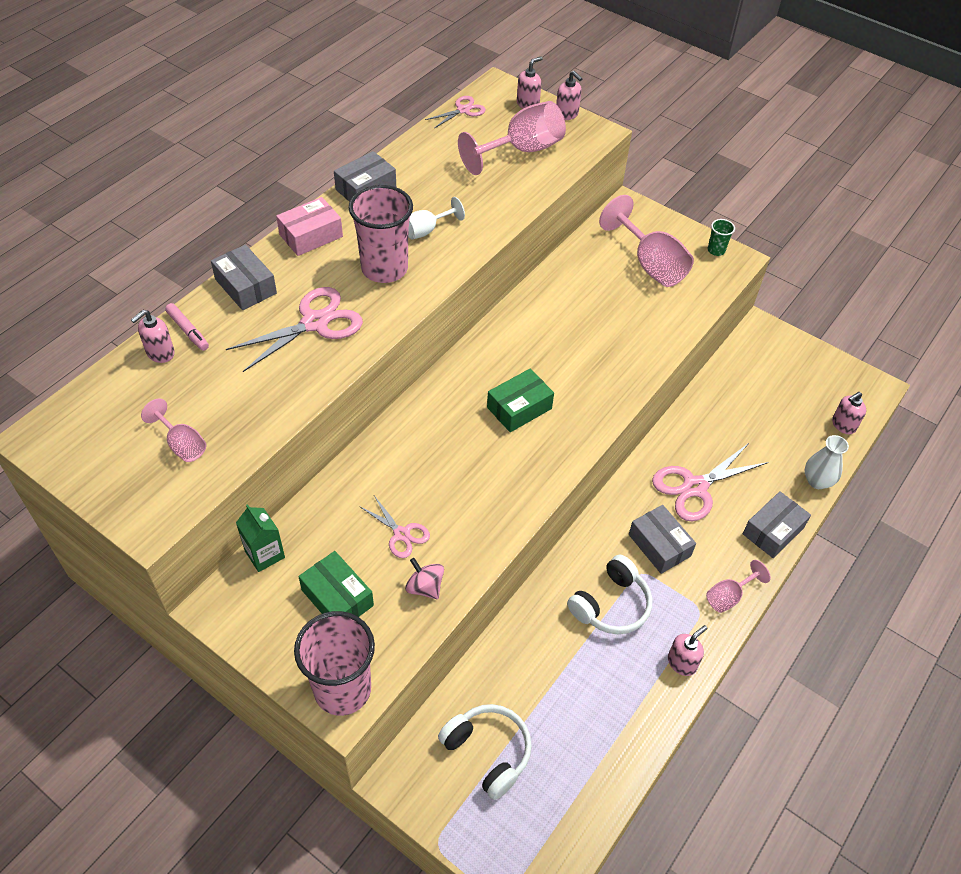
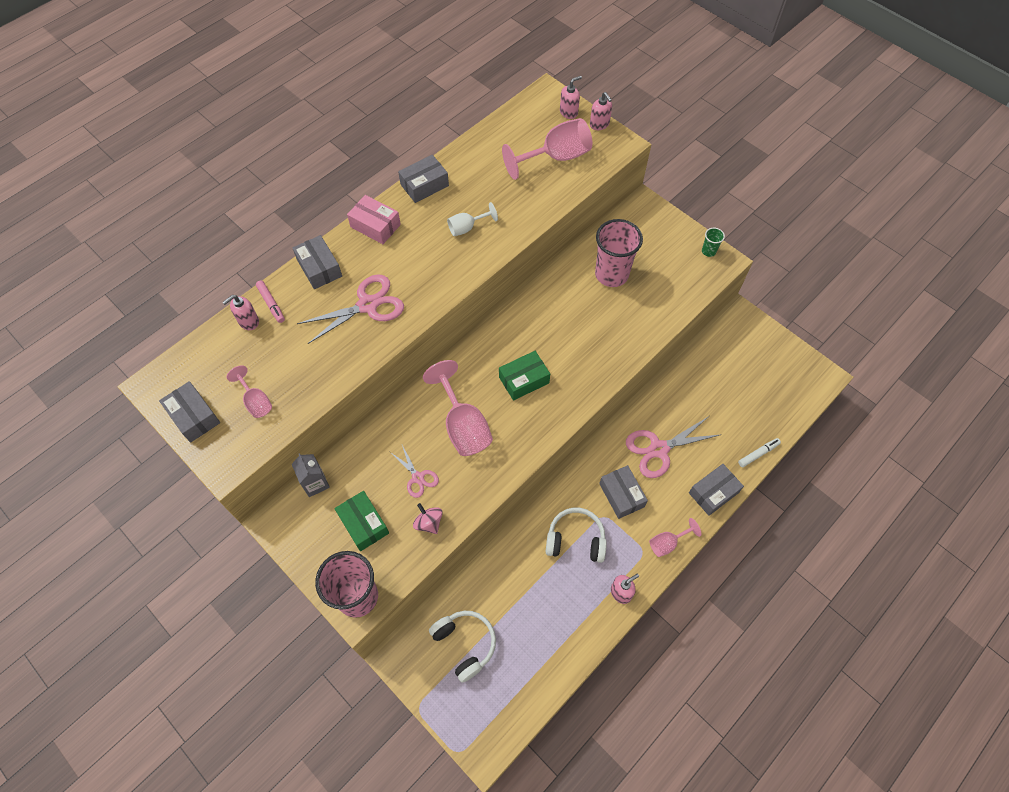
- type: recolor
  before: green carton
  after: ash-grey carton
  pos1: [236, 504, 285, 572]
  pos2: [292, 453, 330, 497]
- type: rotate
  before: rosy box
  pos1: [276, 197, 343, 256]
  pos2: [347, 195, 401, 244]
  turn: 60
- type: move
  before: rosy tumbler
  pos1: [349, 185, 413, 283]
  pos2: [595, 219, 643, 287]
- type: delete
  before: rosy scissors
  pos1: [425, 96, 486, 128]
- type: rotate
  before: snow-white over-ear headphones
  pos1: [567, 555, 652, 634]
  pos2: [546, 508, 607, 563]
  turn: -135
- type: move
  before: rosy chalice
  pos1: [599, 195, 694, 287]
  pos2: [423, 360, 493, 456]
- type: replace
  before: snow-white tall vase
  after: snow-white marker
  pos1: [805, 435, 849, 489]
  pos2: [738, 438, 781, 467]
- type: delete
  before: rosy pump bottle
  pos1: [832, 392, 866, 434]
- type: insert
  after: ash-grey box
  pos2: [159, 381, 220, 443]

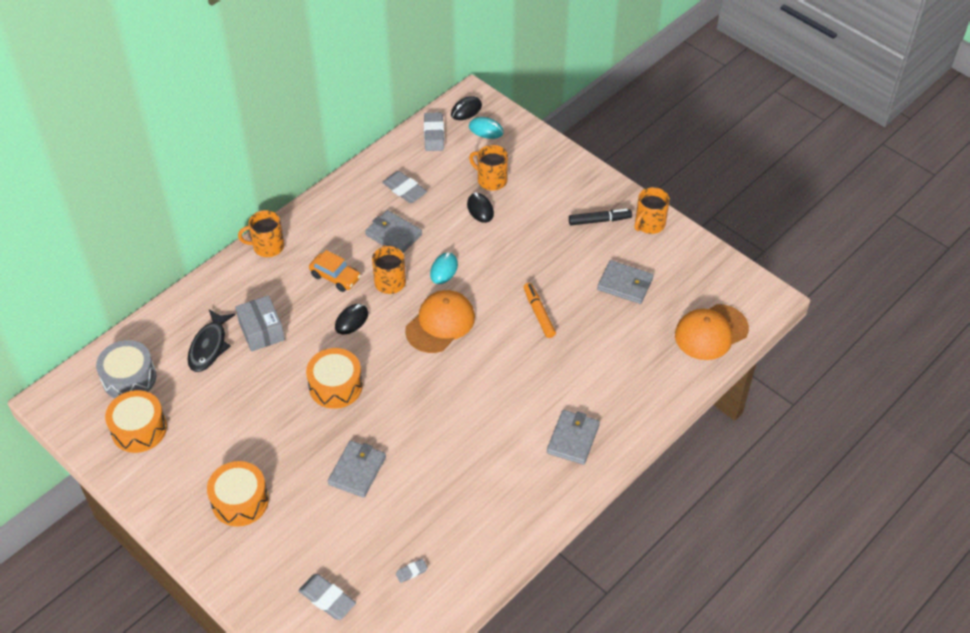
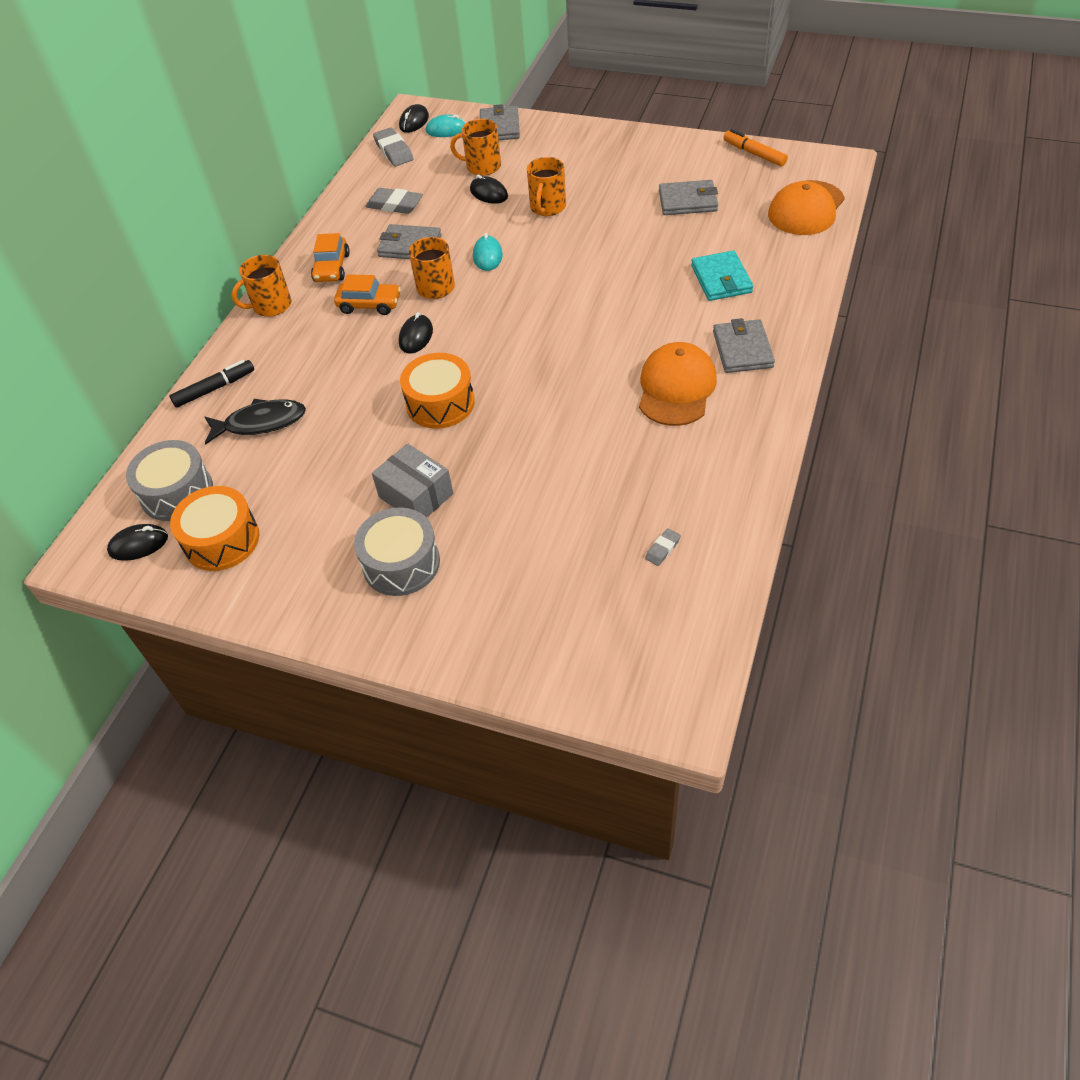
- type: rotate
  before: jet-black fish figure
  pos1: [188, 309, 235, 372]
  pos2: [205, 399, 306, 445]
  turn: -90
- type: recolor
  before: orange drum
  after: ash-grey drum
  pos1: [207, 461, 269, 527]
  pos2: [354, 508, 440, 596]
- type: move
  before: ash-grey box
  pos1: [235, 295, 285, 352]
  pos2: [372, 443, 453, 518]
- type: delete
  before: ash-grey gum eraser
  pos1: [298, 574, 356, 620]
- type: move
  before: ash-grey card wallet
  pos1: [328, 441, 386, 498]
  pos2: [480, 104, 520, 140]
- type: move
  before: orange peaked cap
  pos1: [405, 290, 475, 353]
  pos2: [639, 342, 717, 426]
- type: move
  before: orange marker
  pos1: [523, 283, 556, 338]
  pos2: [723, 129, 788, 166]
- type: move
  before: jet-black marker
  pos1: [569, 209, 632, 225]
  pos2: [170, 360, 254, 408]
- type: move
  before: orange tea mug
  pos1: [635, 187, 670, 234]
  pos2: [527, 157, 566, 216]
- type: insert
  after: jet-black mouse
  pos2: [107, 524, 168, 561]
- type: insert
  after: orange toy car
  pos2: [311, 233, 350, 282]
- type: insert
  after: aqua card wallet
  pos2: [691, 250, 753, 301]

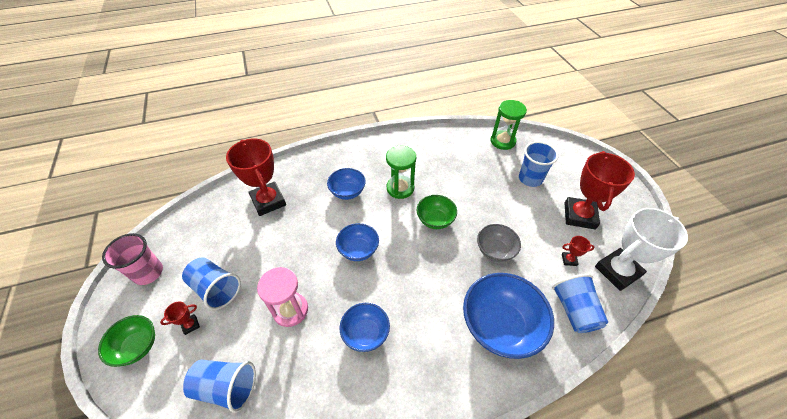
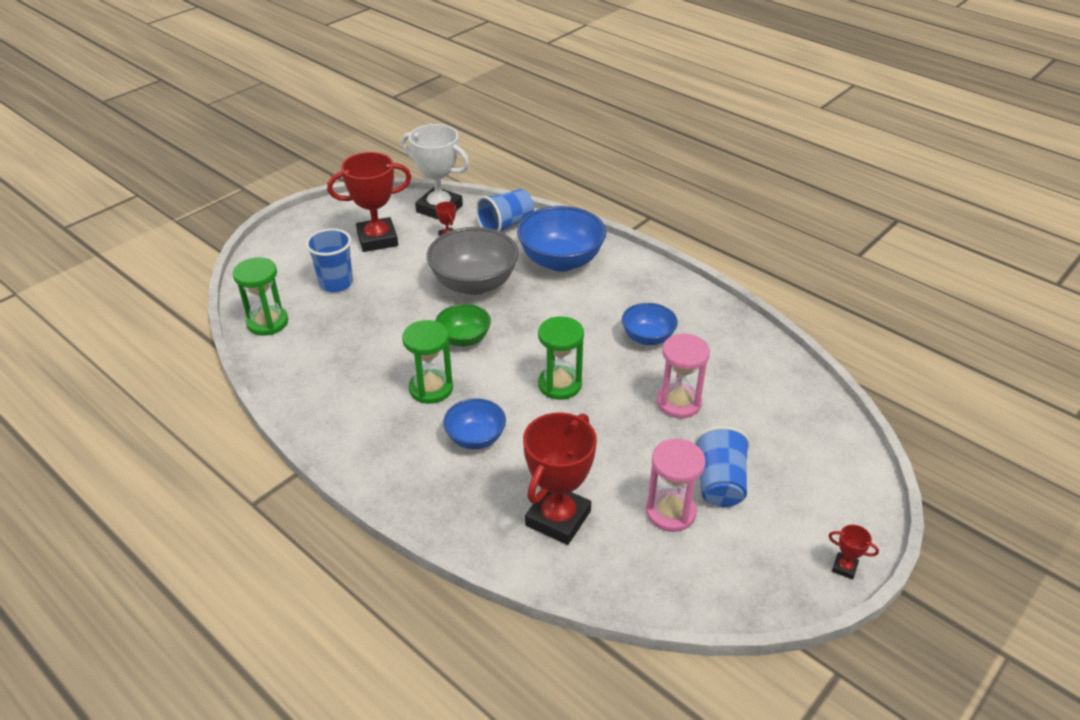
- type: delete
  before: green deep dish
  pos1: [98, 315, 155, 367]
- type: delete
  before: rosy tumbler
  pos1: [102, 233, 163, 285]
- type: move
  before: red trophy
  pos1: [160, 302, 200, 335]
  pos2: [828, 525, 879, 579]
- type: delete
  before: royal blue tumbler
  pos1: [183, 360, 256, 413]
- type: replace
  before: royal blue deep dish
  after: green hourglass
  pos1: [336, 223, 379, 261]
  pos2: [538, 316, 584, 400]
- type: resize
  before: ash-grey deep dish
  pos1: [477, 224, 521, 262]
  pos2: [427, 227, 519, 295]
  scale: 1.74
- type: insert
  after: rosy hourglass
  pos2: [646, 439, 705, 532]

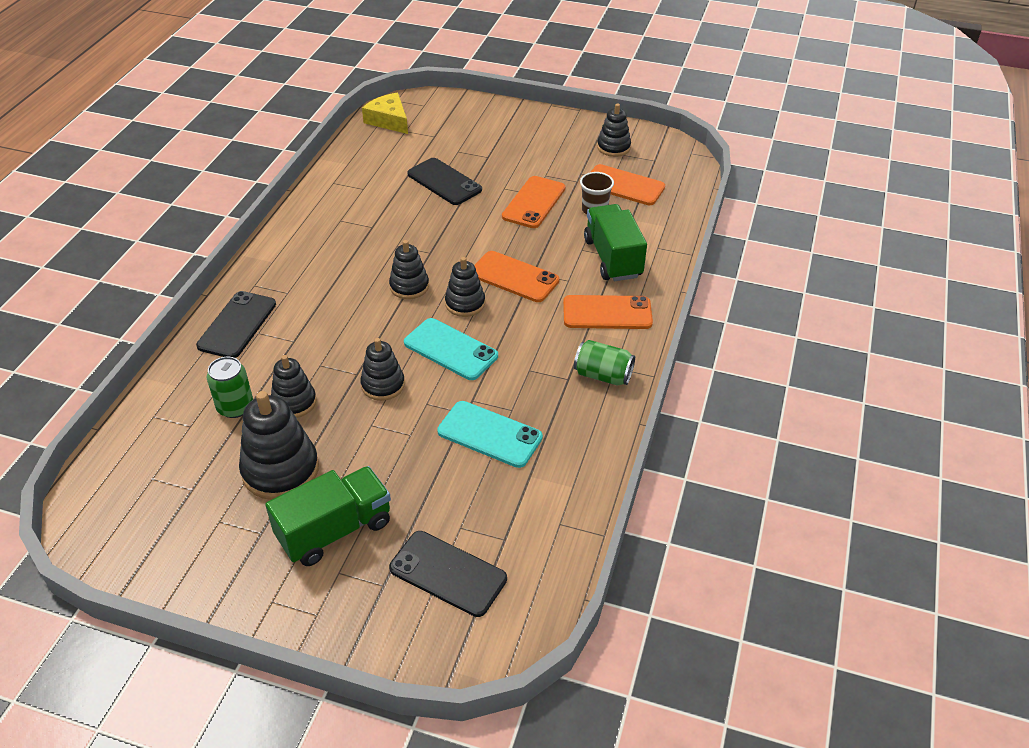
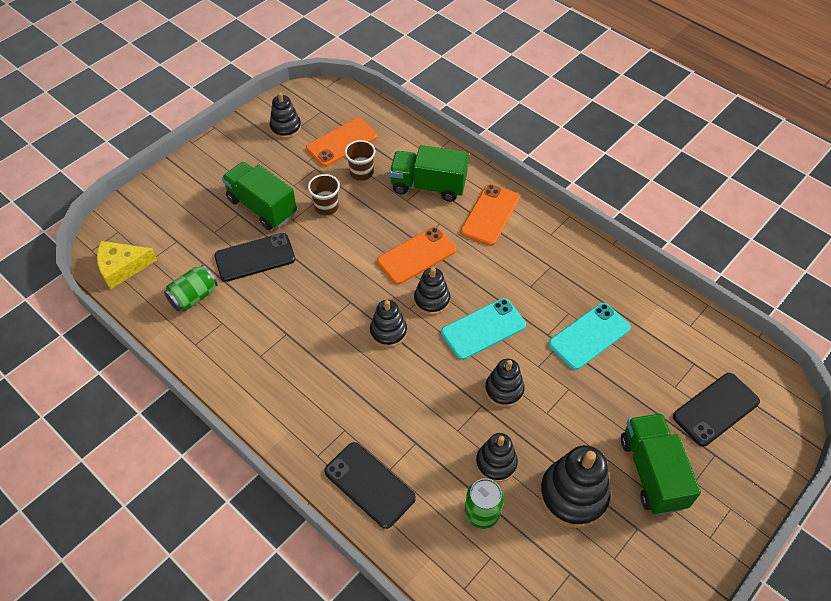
- type: replace
  before: orange smartphone
  after: russet tumbler
  pos1: [502, 176, 565, 228]
  pos2: [308, 174, 340, 215]
- type: move
  before: green can
  pos1: [574, 340, 635, 386]
  pos2: [164, 265, 218, 311]
- type: insert
  after: green toy truck
  pos2: [222, 162, 297, 230]

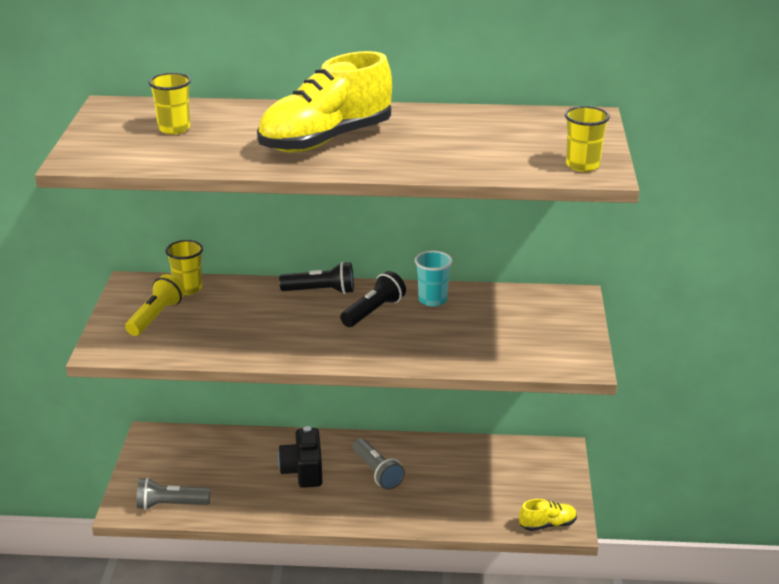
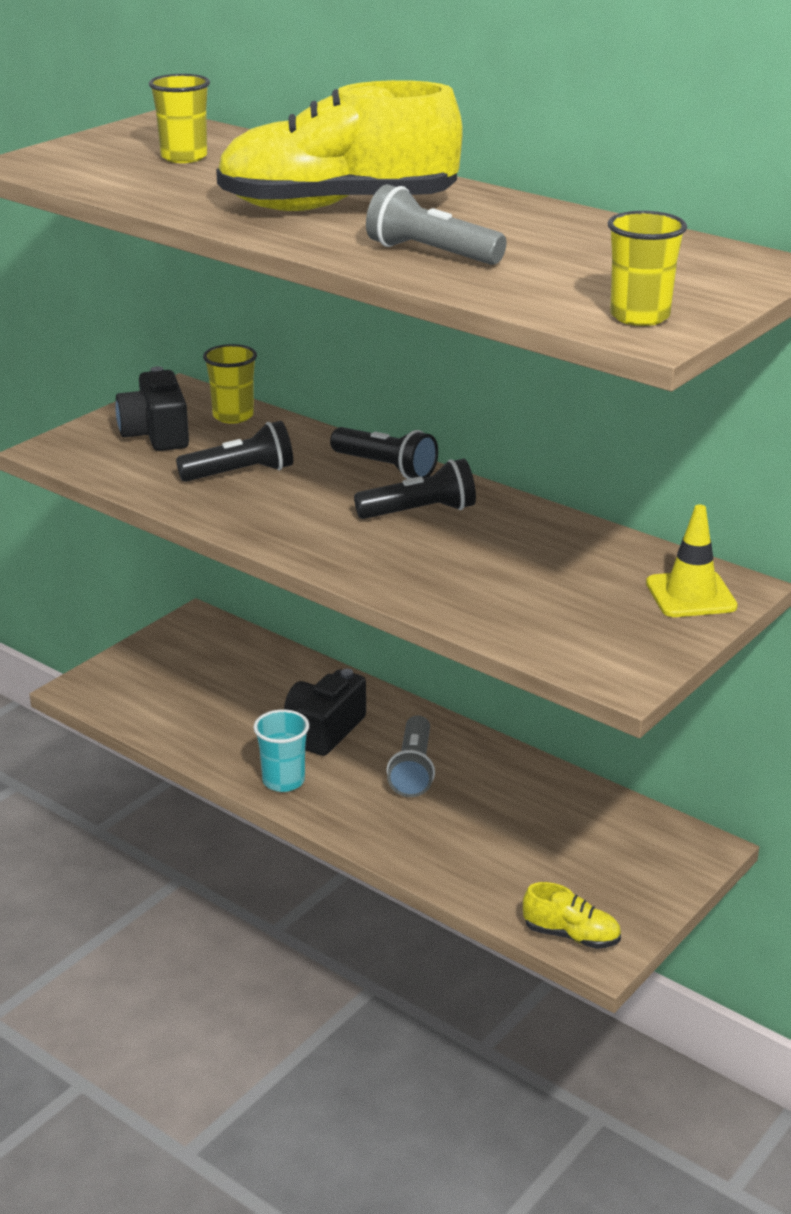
- type: replace
  before: yellow pocket torch
  after: jet-black photo camera
  pos1: [125, 274, 185, 336]
  pos2: [115, 366, 189, 451]
- type: move
  before: ash-grey pocket torch
  pos1: [136, 478, 211, 510]
  pos2: [366, 184, 507, 265]
- type: move
  before: aqua tumbler
  pos1: [415, 251, 453, 307]
  pos2: [253, 709, 309, 792]
- type: insert
  after: jet-black pocket torch
  pos2: [176, 421, 293, 482]
- type: insert
  after: yellow road cone
  pos2: [646, 505, 738, 617]

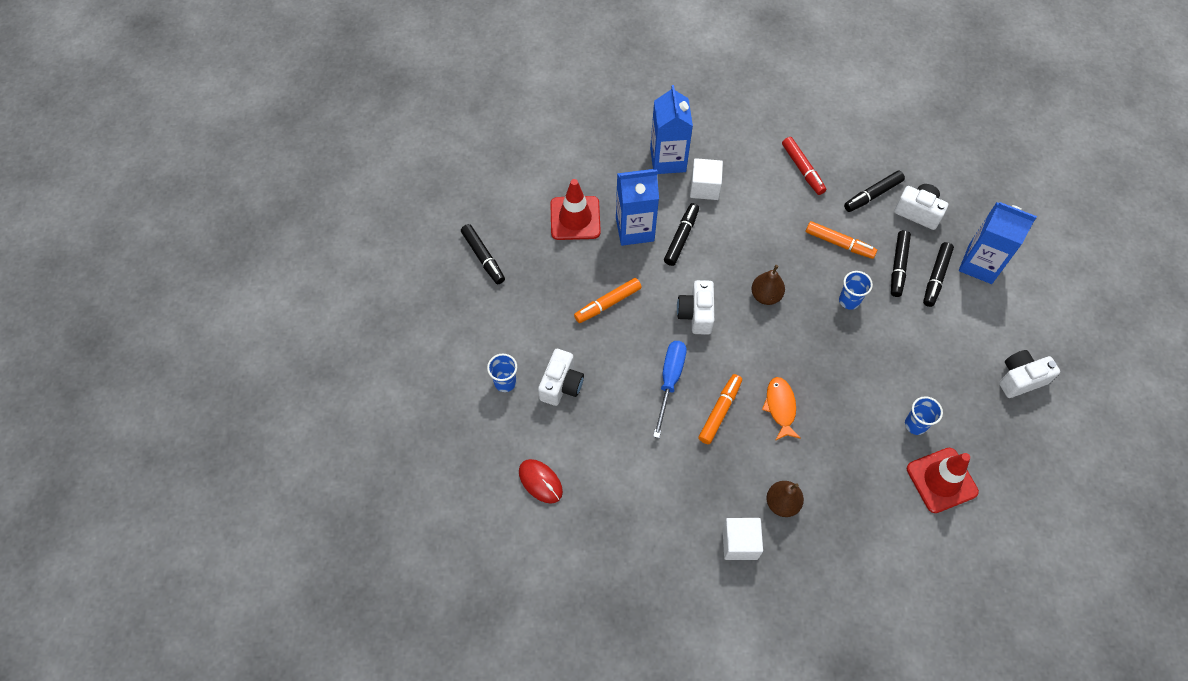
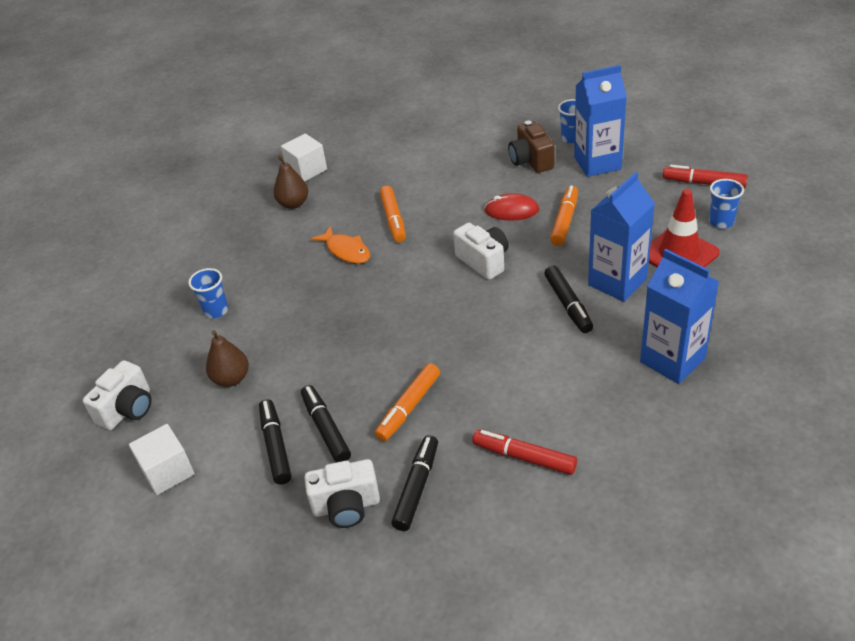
- type: recolor
  before: jet-black marker
  after: red marker
  pos1: [461, 224, 505, 284]
  pos2: [663, 165, 748, 188]
- type: move
  before: red mouse
  pos1: [519, 459, 563, 504]
  pos2: [484, 193, 539, 221]
- type: recolor
  before: snow-white photo camera
  after: russet photo camera
  pos1: [538, 349, 584, 406]
  pos2: [508, 121, 554, 173]
- type: delete
  before: royal blue hand screwdriver
  pos1: [653, 341, 687, 438]
- type: move
  before: snow-white cube
  pos1: [690, 158, 723, 200]
  pos2: [129, 424, 195, 495]
- type: move
  before: russet pear
  pos1: [751, 265, 785, 305]
  pos2: [206, 330, 249, 387]
- type: rotate
  before: orange marker
  pos1: [806, 221, 877, 259]
  pos2: [375, 363, 440, 441]
  turn: -45
- type: move
  before: royal blue tumbler
  pos1: [839, 271, 873, 310]
  pos2: [709, 179, 744, 229]
- type: delete
  before: red road cone
  pos1: [907, 448, 979, 513]
- type: move
  before: royal blue carton
  pos1: [959, 202, 1037, 284]
  pos2: [574, 65, 627, 177]

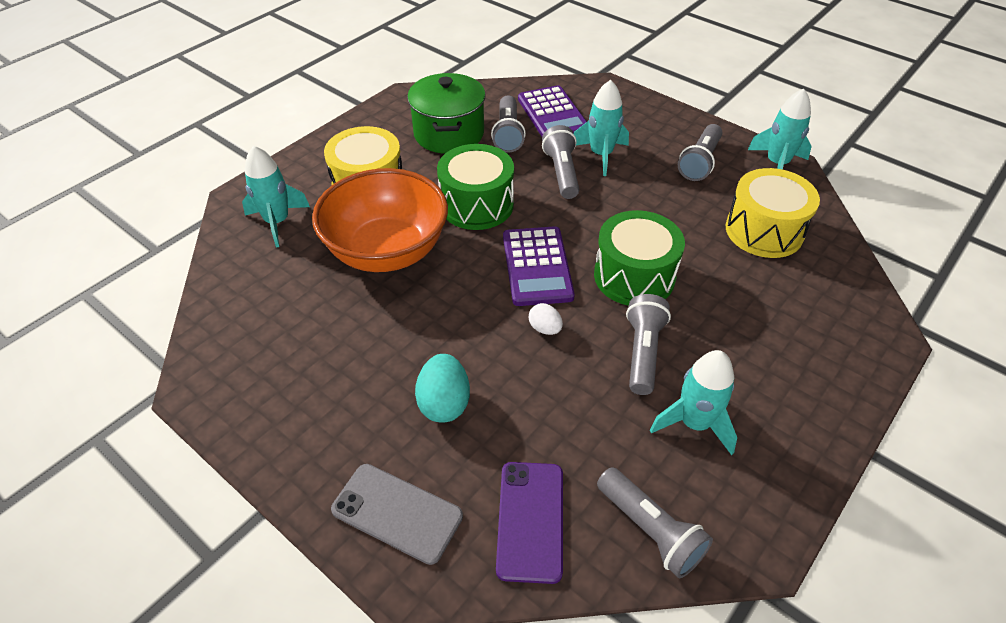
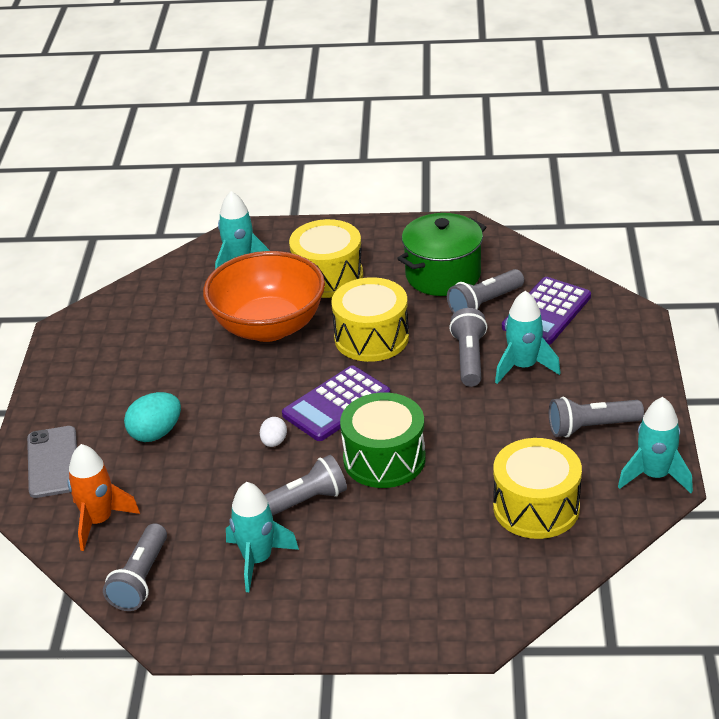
- type: recolor
  before: green drum
  after: yellow drum
  pos1: [437, 144, 514, 230]
  pos2: [331, 277, 409, 362]
- type: replace
  before: purple smartphone
  after: orange rocket
  pos1: [496, 462, 563, 584]
  pos2: [68, 444, 140, 551]
- type: rotate
  before: ash-grey pocket torch
  pos1: [542, 125, 579, 199]
  pos2: [449, 308, 487, 387]
  turn: -45

